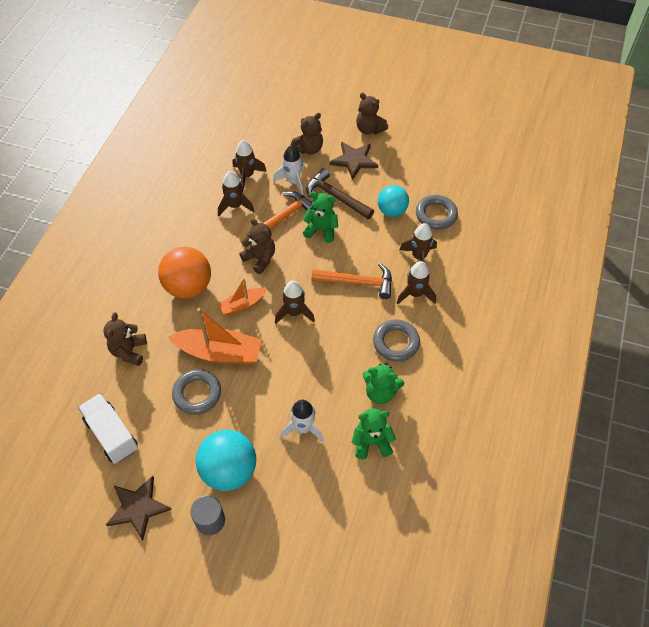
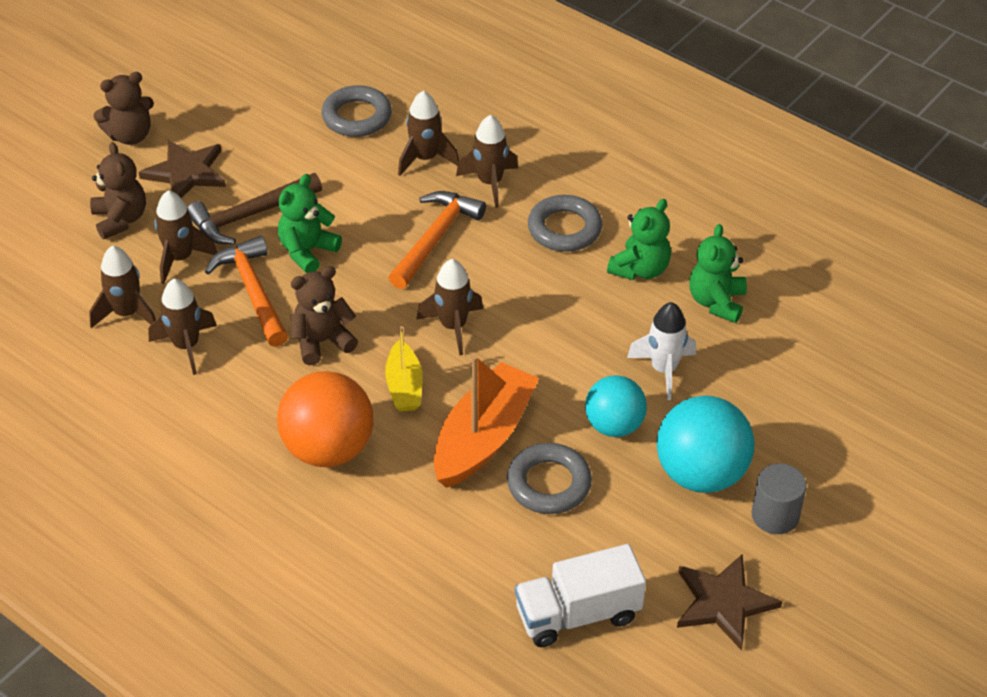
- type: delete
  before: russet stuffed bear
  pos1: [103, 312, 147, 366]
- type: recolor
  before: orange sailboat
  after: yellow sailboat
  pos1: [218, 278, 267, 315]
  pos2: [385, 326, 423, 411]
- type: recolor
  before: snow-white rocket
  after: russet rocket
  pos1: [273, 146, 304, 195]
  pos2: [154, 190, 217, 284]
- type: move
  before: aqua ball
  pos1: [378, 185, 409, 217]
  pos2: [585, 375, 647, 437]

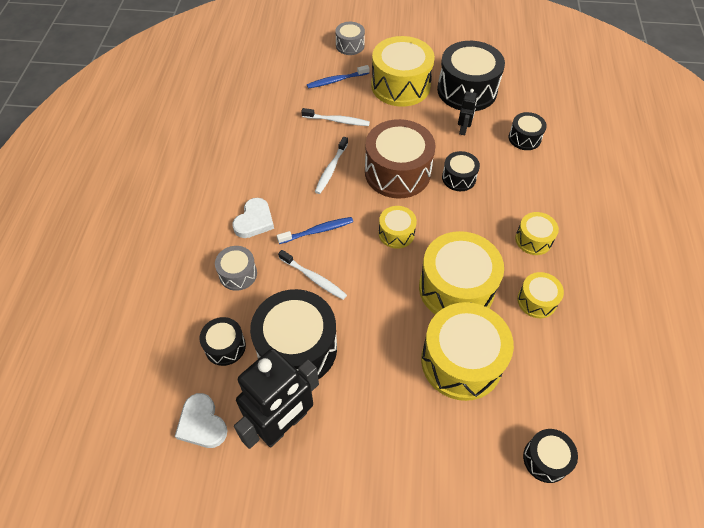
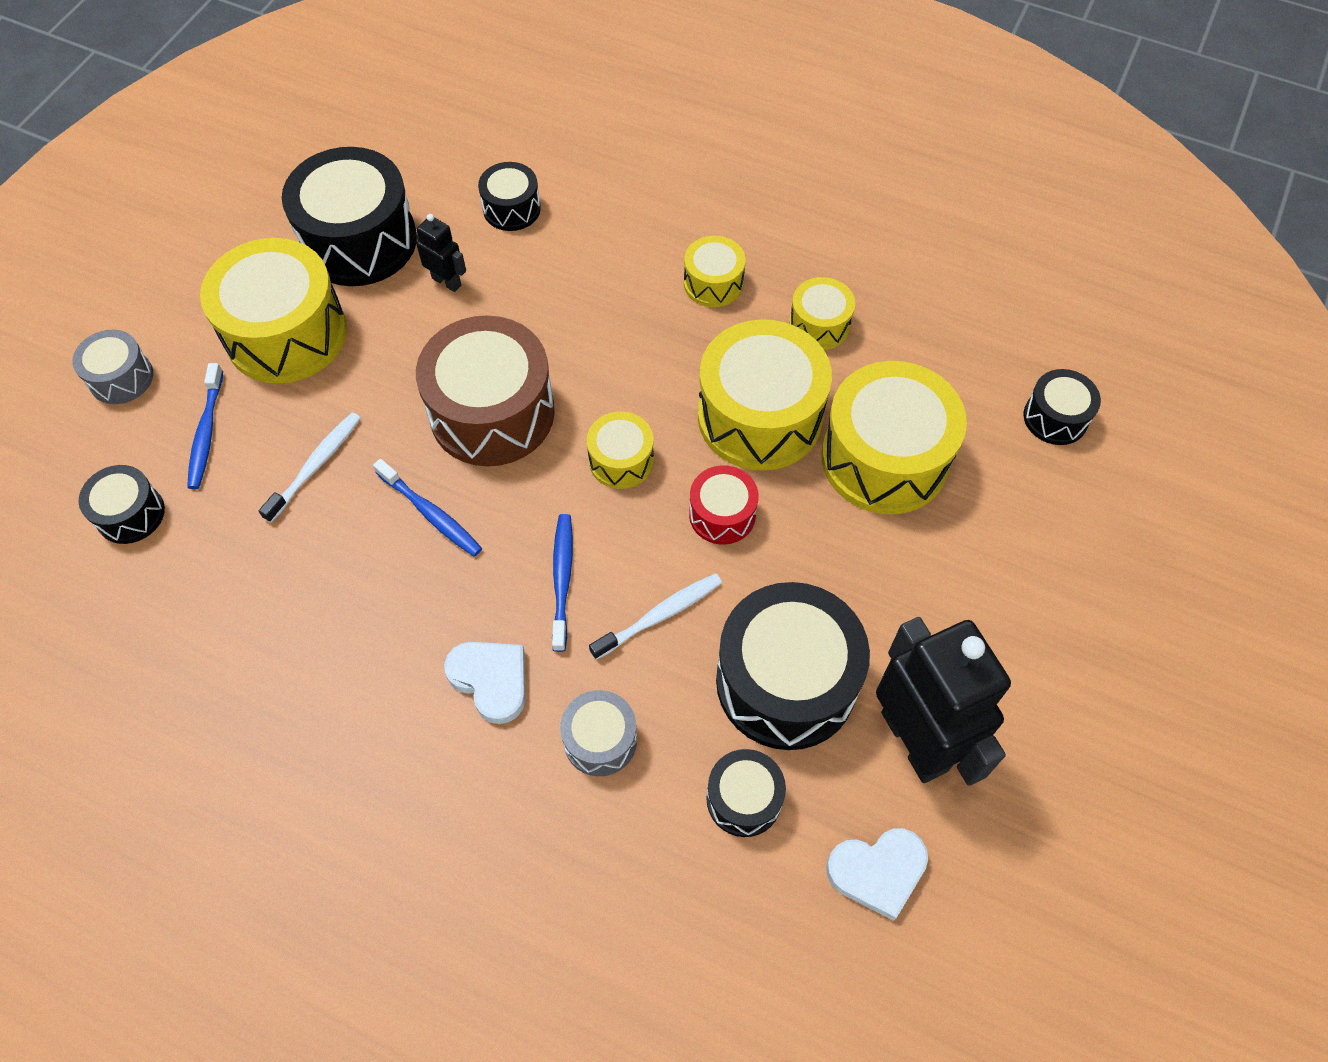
- type: recolor
  before: snow-white toothbrush
  after: royal blue toothbrush
  pos1: [315, 137, 348, 194]
  pos2: [373, 459, 482, 557]
- type: move
  before: jet-black drum
  pos1: [442, 151, 480, 191]
  pos2: [79, 465, 165, 544]
- type: insert
  after: red drum
  pos2: [689, 465, 759, 545]

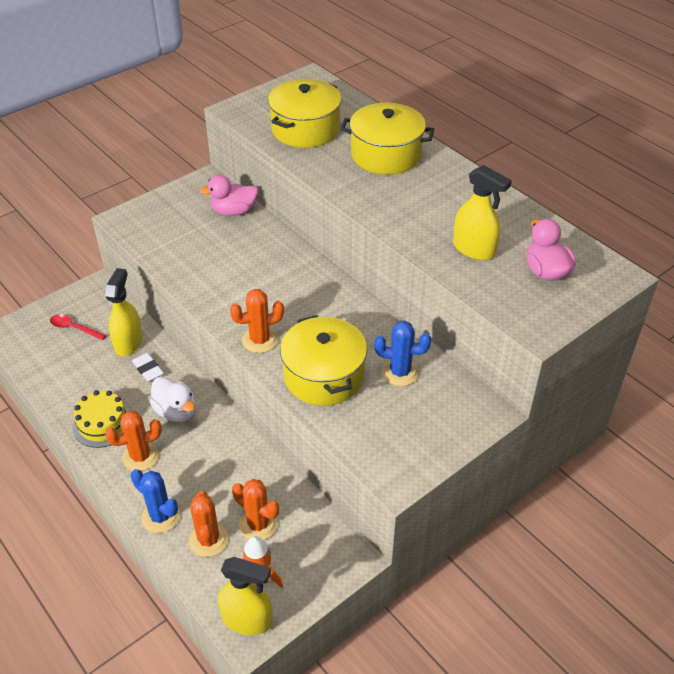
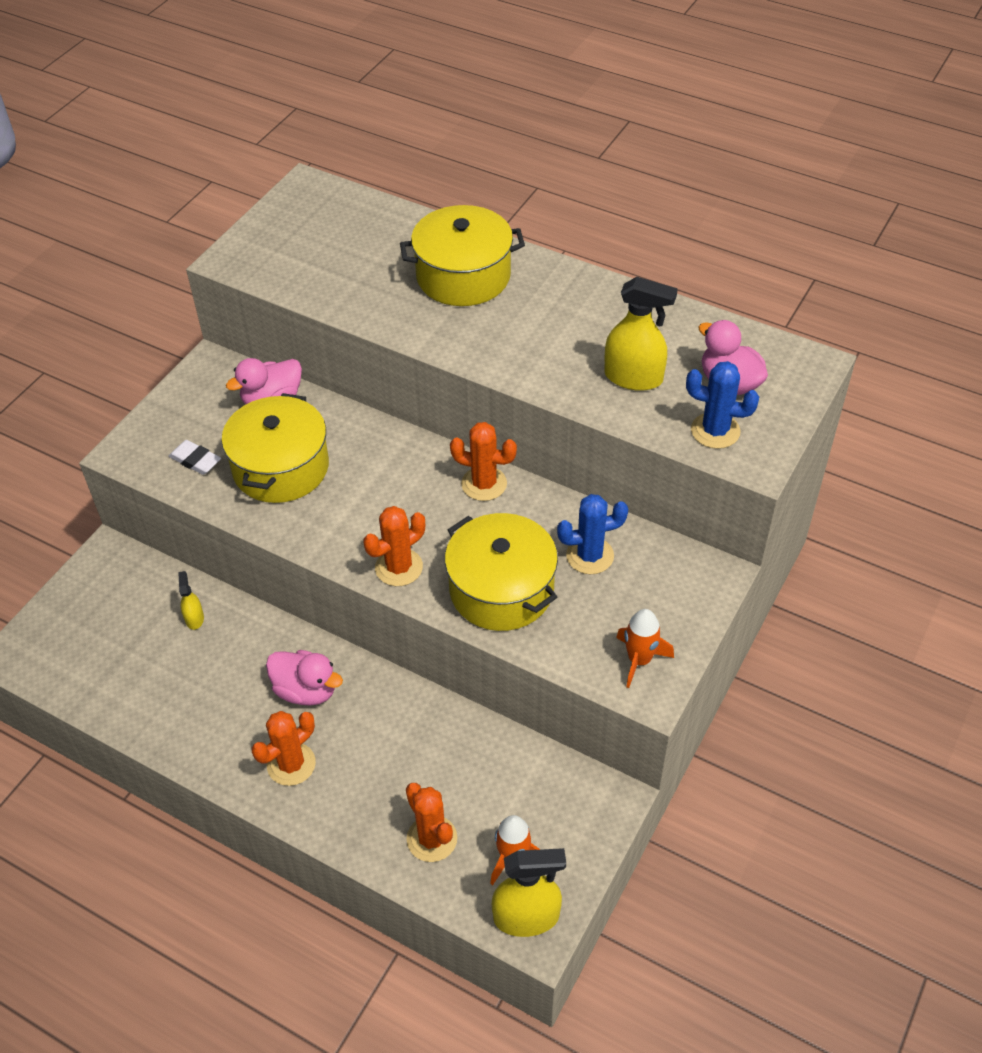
- type: delete
  before: red spoon
  pos1: [50, 314, 106, 340]
- type: delete
  before: yellow gateau
  pos1: [72, 390, 130, 448]
- type: resize
  before: yellow sprayer
  pos1: [105, 268, 143, 356]
  pos2: [178, 571, 204, 630]
  scale: 0.52
- type: move
  before: royal blue prickly plant
  pos1: [131, 469, 180, 533]
  pos2: [686, 361, 759, 449]
- type: move
  before: snow-white gum eraser
  pos1: [132, 353, 164, 382]
  pos2: [169, 440, 221, 475]
- type: recolor
  before: snow-white rubber duck
  after: rosy rubber duck
  pos1: [150, 377, 195, 422]
  pos2: [266, 650, 343, 706]
- type: move
  before: orange prickly plant
  pos1: [232, 479, 279, 540]
  pos2: [450, 422, 517, 501]
- type: move
  before: yellow stockpot
  pos1: [268, 79, 342, 148]
  pos2: [222, 393, 329, 503]
- type: insert
  after: orange rocket
  pos2: [616, 609, 674, 688]

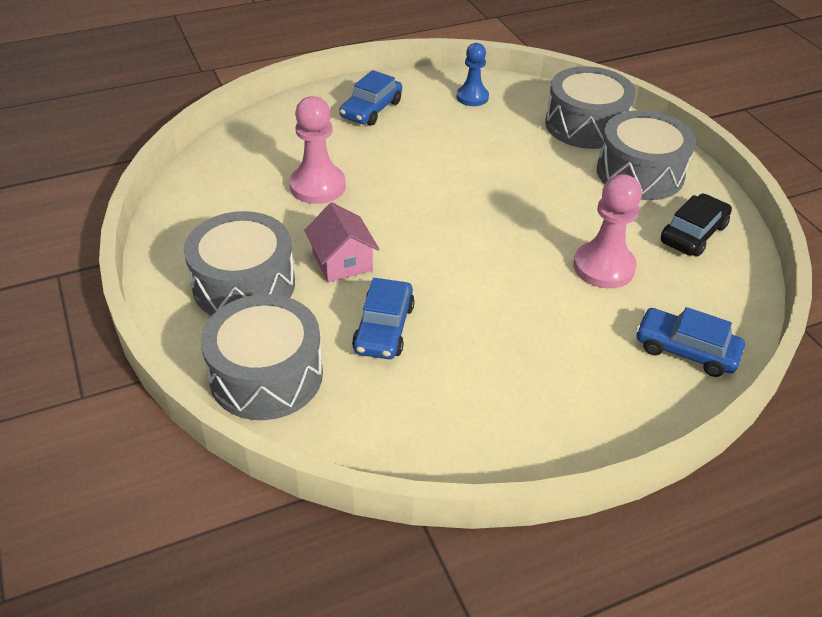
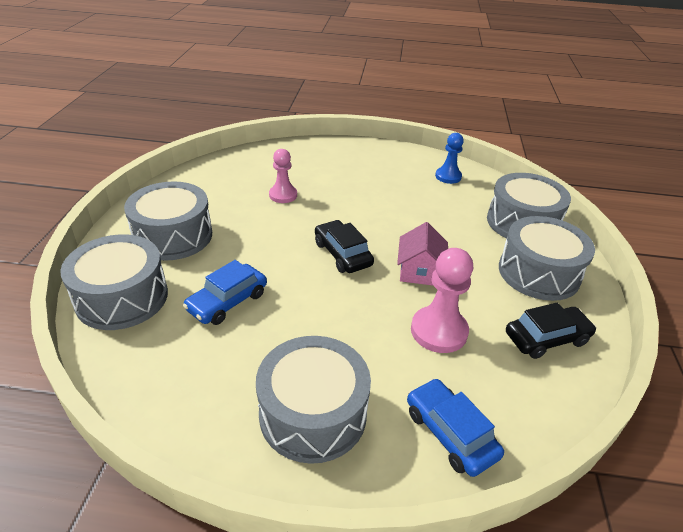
- type: resize
  before: rosy game pawn
  pos1: [289, 96, 346, 204]
  pos2: [269, 149, 297, 203]
  scale: 0.66
- type: move
  before: rosy cottage
  pos1: [304, 202, 379, 282]
  pos2: [397, 222, 448, 285]
- type: delete
  before: royal blue toy car
  pos1: [339, 70, 402, 126]
- type: insert
  after: ash-grey drum
  pos2: [256, 336, 371, 464]
- type: insert
  after: jet-black toy car
  pos2: [315, 220, 374, 273]

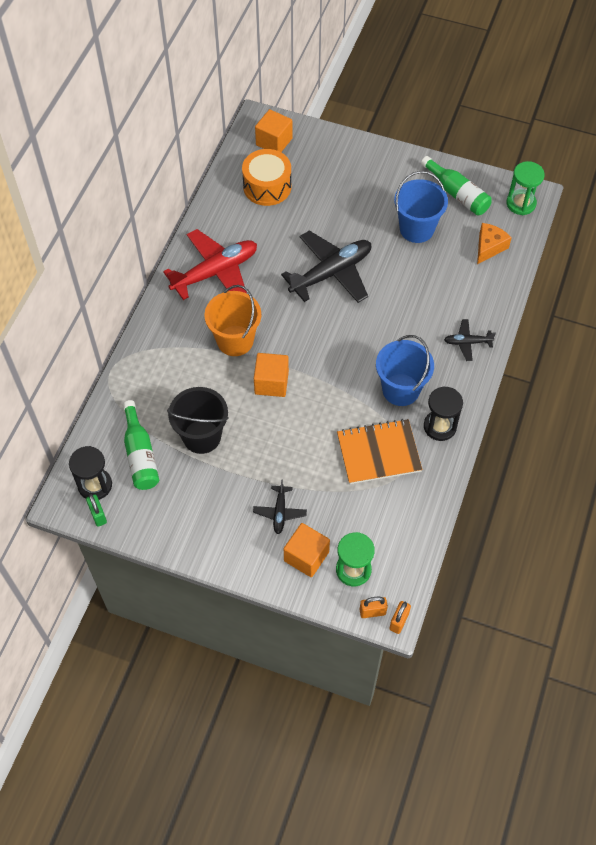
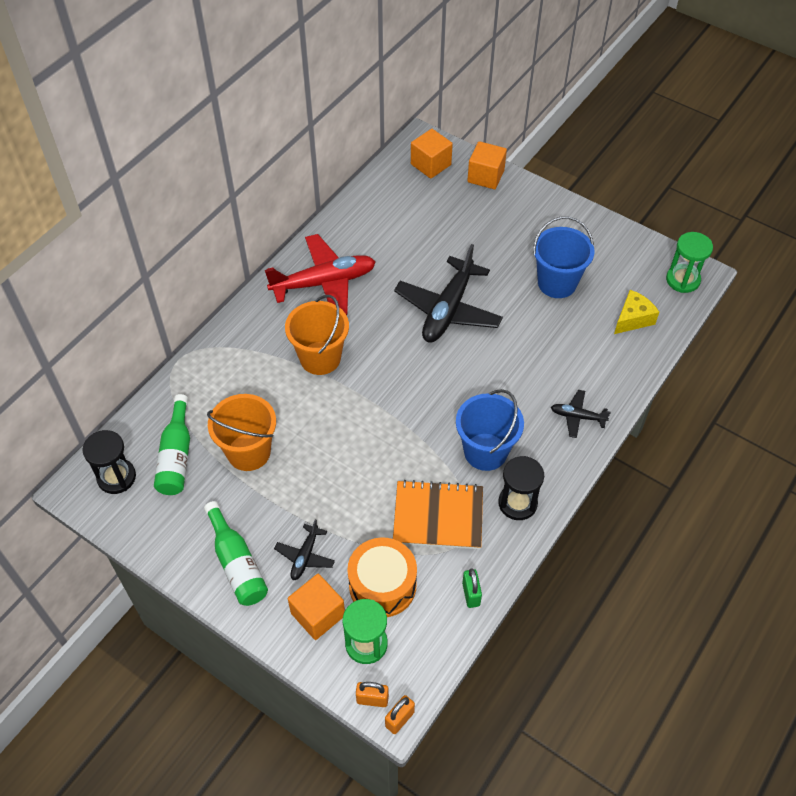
- type: move
  before: green padlock
  pos1: [86, 494, 107, 527]
  pos2: [462, 568, 482, 608]
- type: recolor
  before: jet-black sand bucket
  after: orange sand bucket
  pos1: [167, 387, 229, 454]
  pos2: [207, 394, 276, 471]
- type: move
  before: orange drum
  pos1: [242, 149, 291, 206]
  pos2: [347, 537, 417, 617]
- type: move
  before: orange cube
  pos1: [254, 353, 289, 397]
  pos2: [467, 141, 507, 189]
- type: rotate
  before: jet-black aeroplane
  pos1: [281, 230, 371, 303]
  pos2: [394, 244, 503, 342]
  turn: 135
- type: move
  before: green drink bottle
  pos1: [421, 156, 492, 216]
  pos2: [204, 501, 268, 606]
- type: recolor
  before: orange cheese wedge
  after: yellow cheese wedge
  pos1: [477, 223, 512, 264]
  pos2: [614, 290, 659, 334]

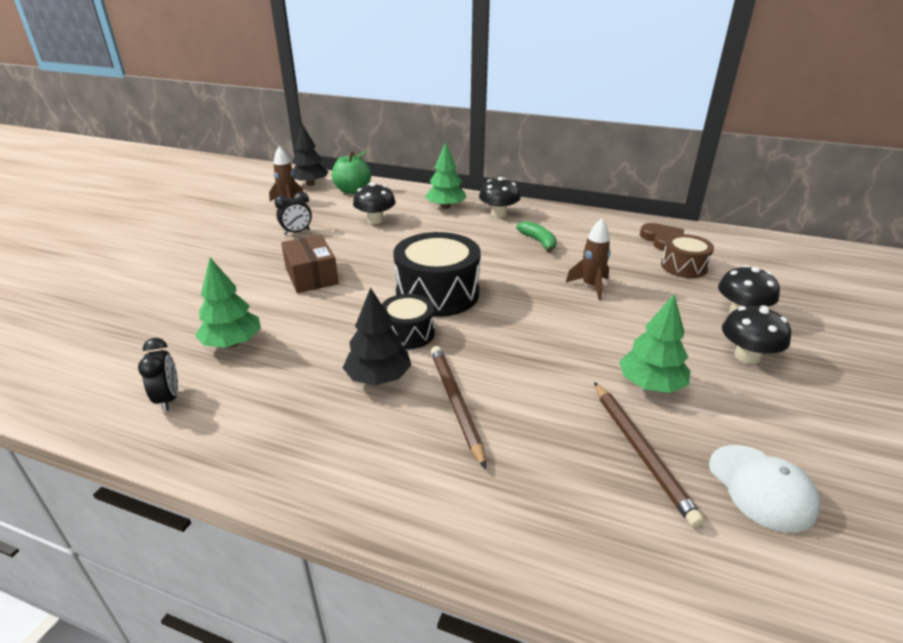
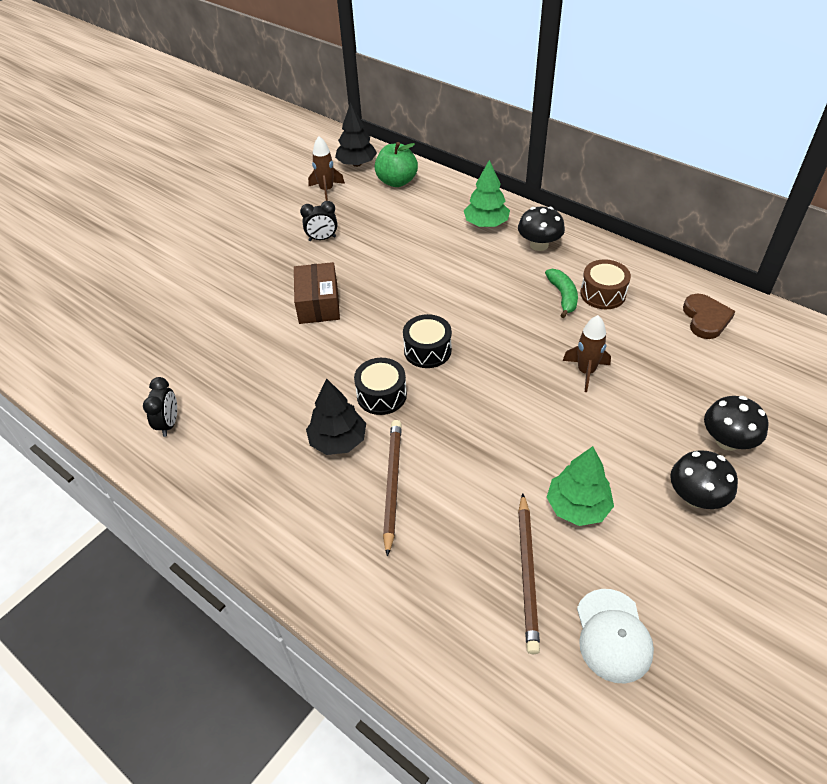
- type: delete
  before: green tree
  pos1: [195, 258, 261, 348]
- type: delete
  before: jet-black toadstool
  pos1: [353, 183, 396, 224]
- type: resize
  before: jet-black drum
  pos1: [393, 232, 481, 317]
  pos2: [403, 314, 452, 368]
  scale: 0.57
- type: move
  before: russet drum
  pos1: [661, 234, 714, 278]
  pos2: [580, 259, 631, 309]

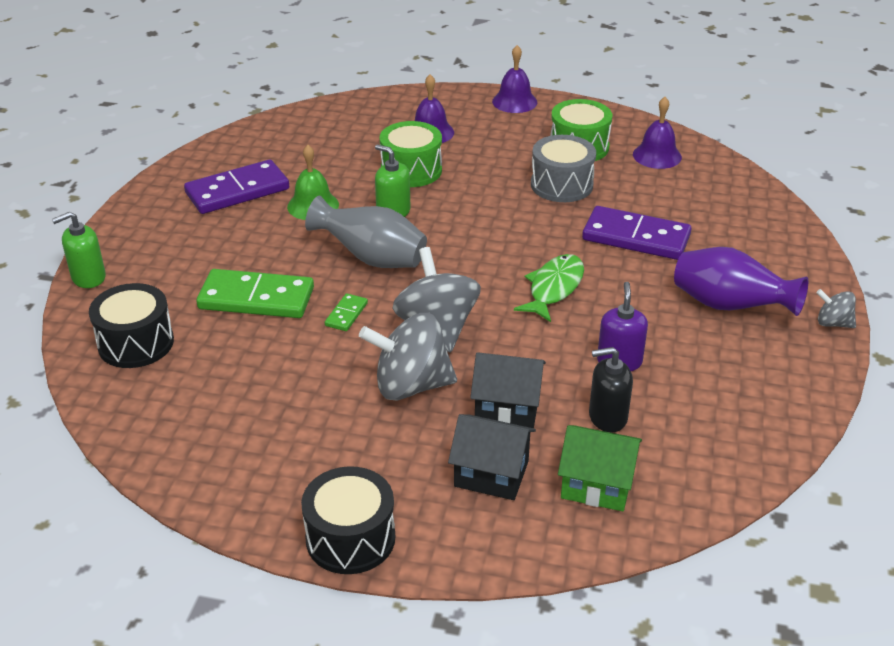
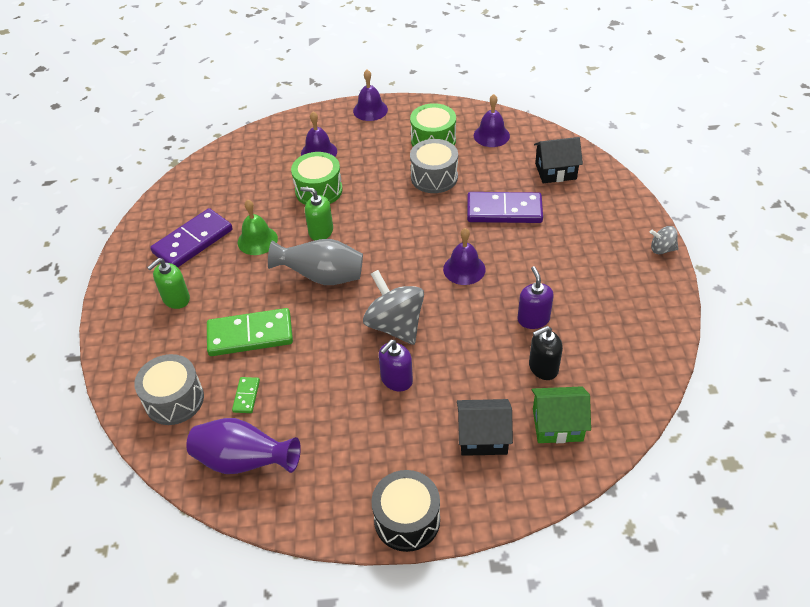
- type: move
  before: green pump bottle
  pos1: [52, 212, 106, 288]
  pos2: [147, 258, 190, 309]
- type: recolor
  before: jet-black drum
  after: ash-grey drum
  pos1: [89, 283, 174, 368]
  pos2: [134, 354, 204, 425]
- type: move
  before: green domino piece
  pos1: [325, 293, 368, 331]
  pos2: [232, 377, 260, 413]
- type: replace
  before: ash-grey spinning top
  after: purple pump bottle
  pos1: [359, 313, 457, 401]
  pos2: [379, 340, 413, 391]
- type: move
  before: jet-black cottage
  pos1: [470, 352, 546, 428]
  pos2: [534, 137, 583, 183]
- type: replace
  before: green fish figure
  after: purple bell
  pos1: [514, 254, 584, 322]
  pos2: [443, 228, 485, 285]
- type: move
  before: purple tall vase
  pos1: [674, 247, 808, 316]
  pos2: [186, 418, 301, 474]

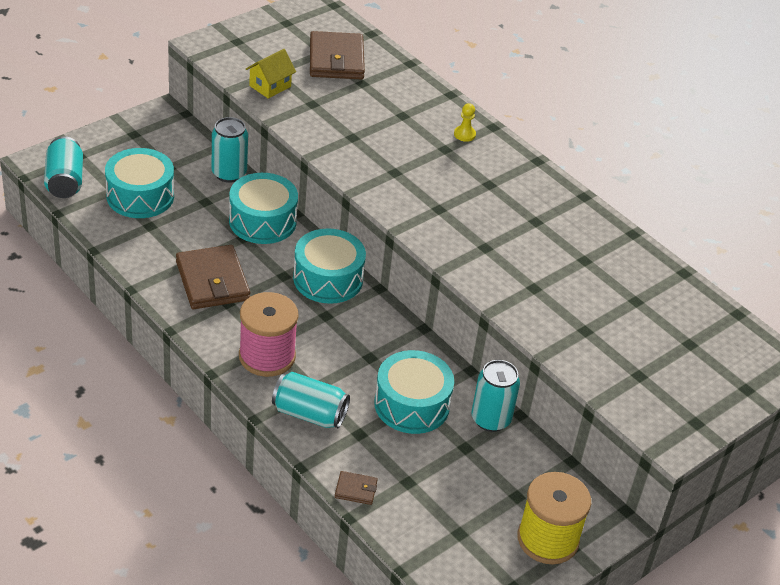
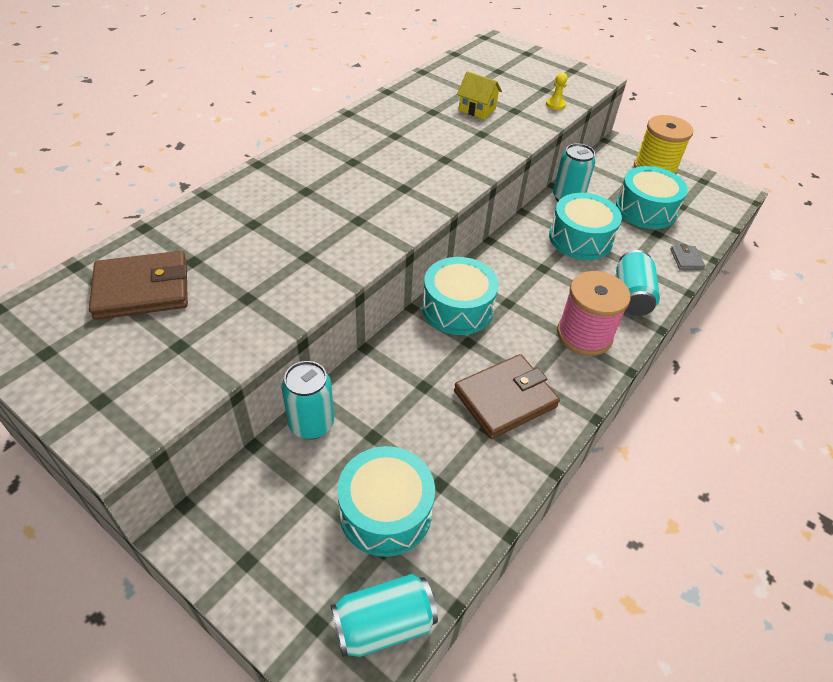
- type: move
  before: aqua drum
  pos1: [229, 173, 298, 244]
  pos2: [616, 166, 688, 229]
- type: move
  before: yellow cottage
  pos1: [246, 49, 296, 99]
  pos2: [457, 71, 502, 119]
- type: recolor
  before: russet card wallet
  after: ash-grey card wallet
  pos1: [335, 471, 378, 505]
  pos2: [670, 244, 705, 270]
- type: move
  before: yellow game pawn
  pos1: [454, 103, 476, 142]
  pos2: [546, 72, 568, 110]

